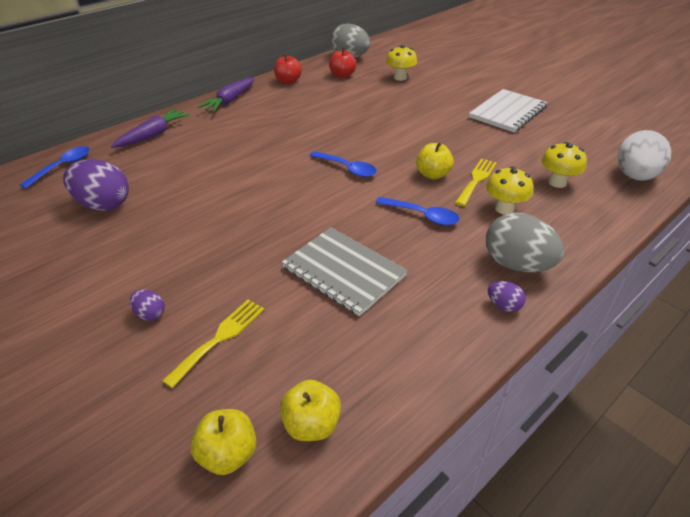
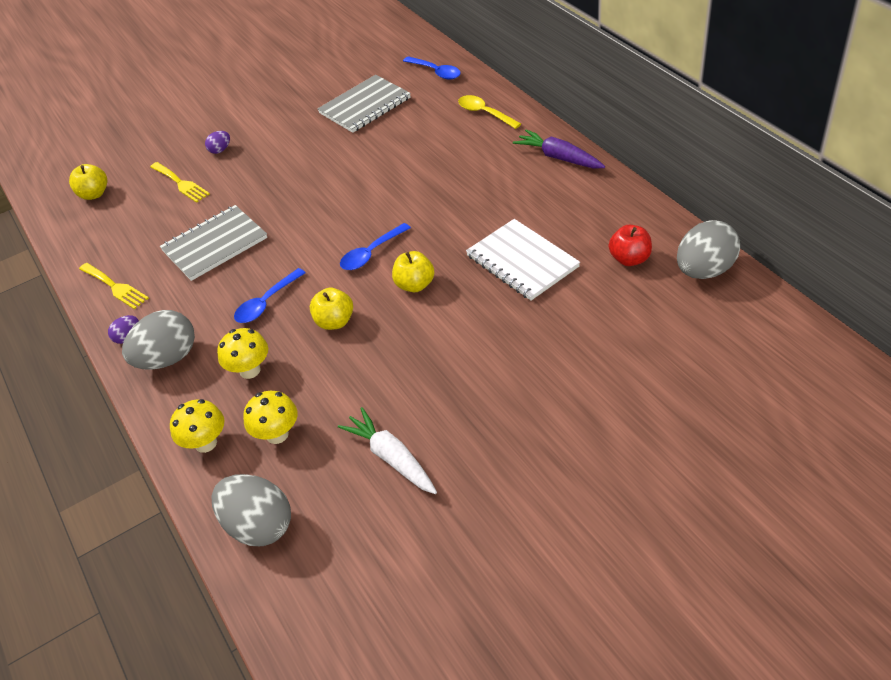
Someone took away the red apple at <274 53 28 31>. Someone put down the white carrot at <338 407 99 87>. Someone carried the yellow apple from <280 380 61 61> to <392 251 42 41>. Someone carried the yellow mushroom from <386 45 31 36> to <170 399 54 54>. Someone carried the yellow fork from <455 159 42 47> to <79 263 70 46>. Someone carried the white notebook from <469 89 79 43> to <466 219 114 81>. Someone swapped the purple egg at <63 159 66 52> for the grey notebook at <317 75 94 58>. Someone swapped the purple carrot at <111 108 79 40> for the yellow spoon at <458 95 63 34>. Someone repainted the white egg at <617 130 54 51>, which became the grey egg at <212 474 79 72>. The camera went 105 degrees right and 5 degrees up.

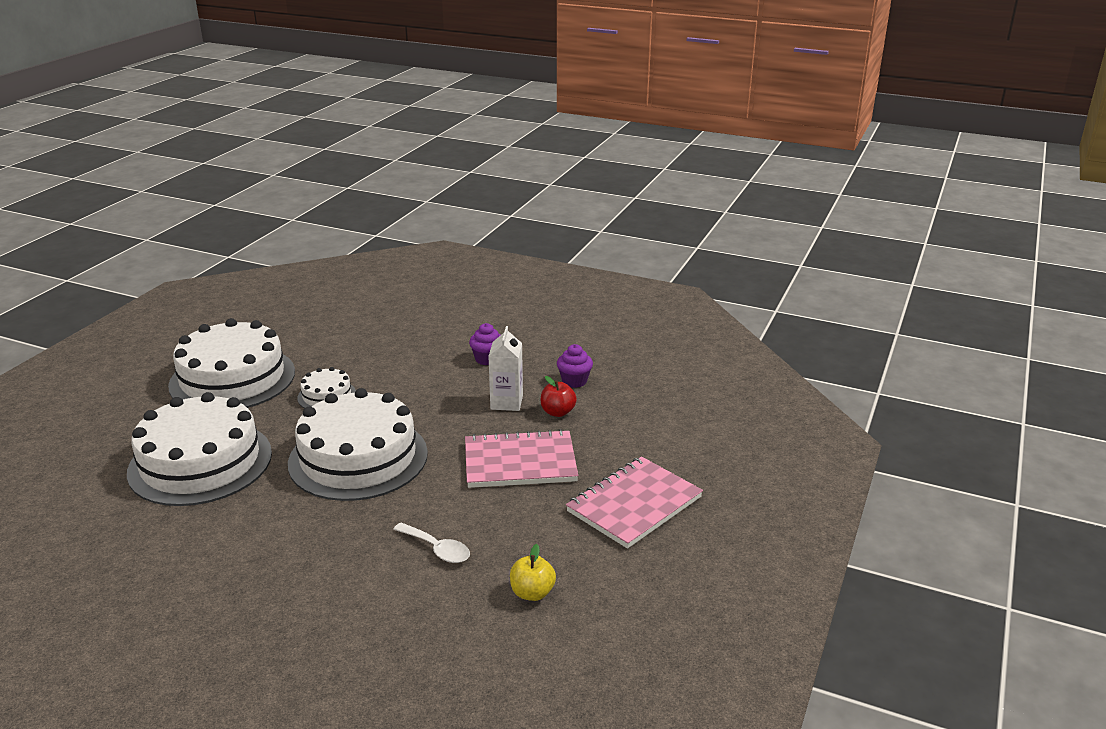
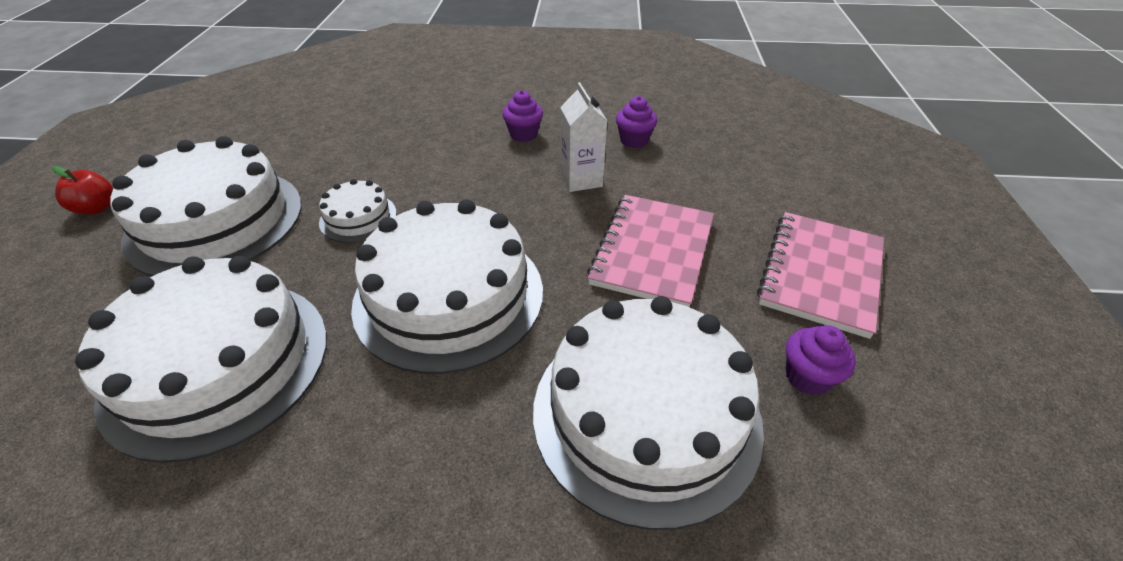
Someone took away the yellow apple at <510 544 46 57>. Someone put down the purple cupcake at <786 325 70 70>. Someone carried the red apple from <541 376 36 41> to <52 166 61 49>. Someone swapped the white spoon at <393 522 77 41> for the white cake at <533 296 231 234>. Someone rotated the pink notebook at <465 429 113 59> by 45 degrees counterclockwise. The camera went 20 degrees left and 15 degrees up.

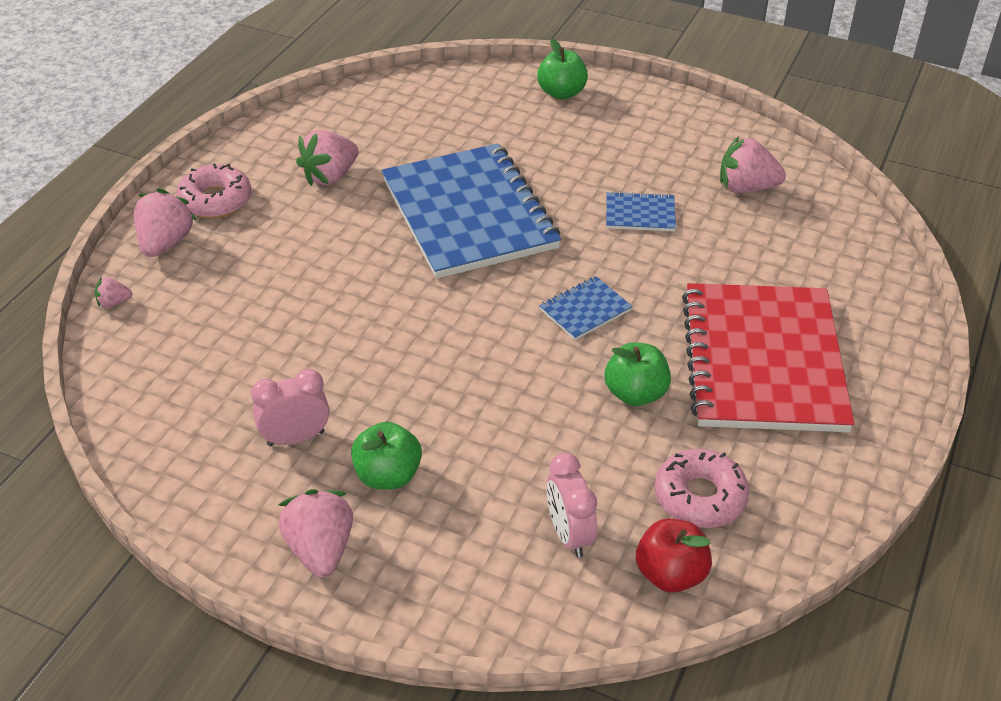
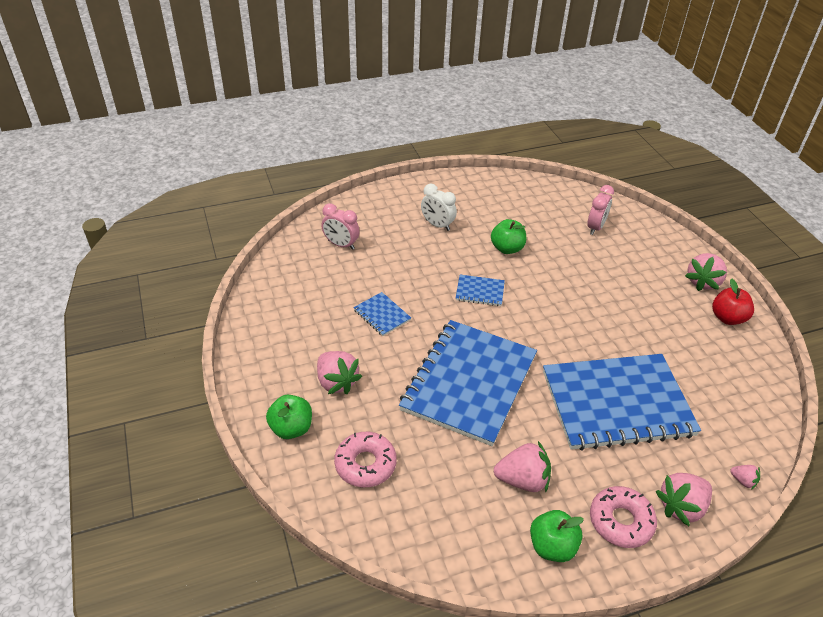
Someone put down the blue notebook at <543 354 158 97>. Someone carried the pink clock from <251 369 78 77> to <322 203 38 47>. Someone carried the green apple from <351 422 71 68> to <530 510 54 52>. Someone carried the red apple from <636 519 76 74> to <712 278 42 47>. Someone carried the pink donut from <655 449 95 79> to <334 432 63 55>. Someone carried the pink strawberry from <720 136 66 57> to <317 351 45 43>. Someone swapped the red notebook at <682 283 172 149> for the white clock at <421 184 36 47>. The camera went 135 degrees left and 0 degrees up.

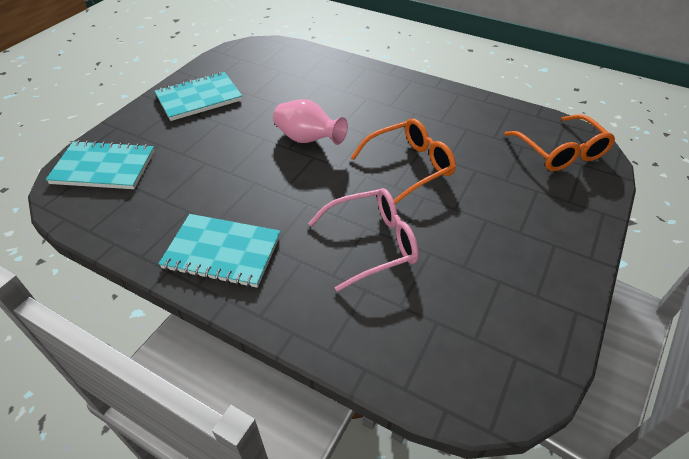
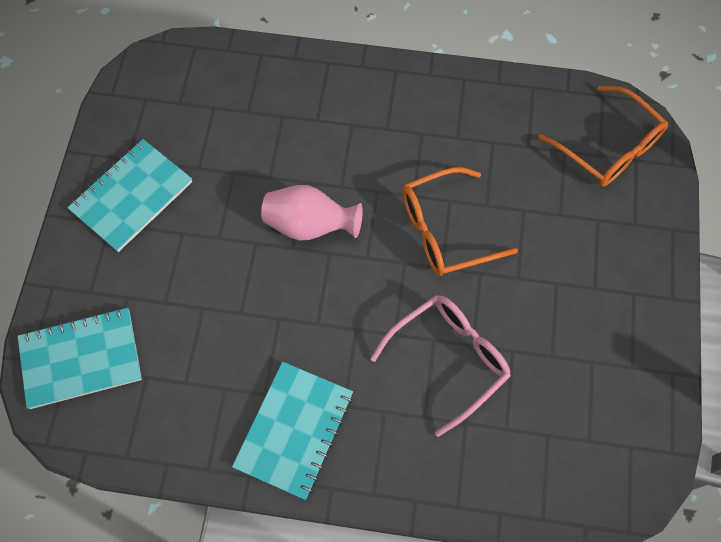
Someone rotated the turquoise notebook at <159 214 122 74> by 60 degrees counterclockwise. Someone rotated the orange glasses at <351 118 105 86> by 150 degrees counterclockwise. The camera went 20 degrees left and 20 degrees up.

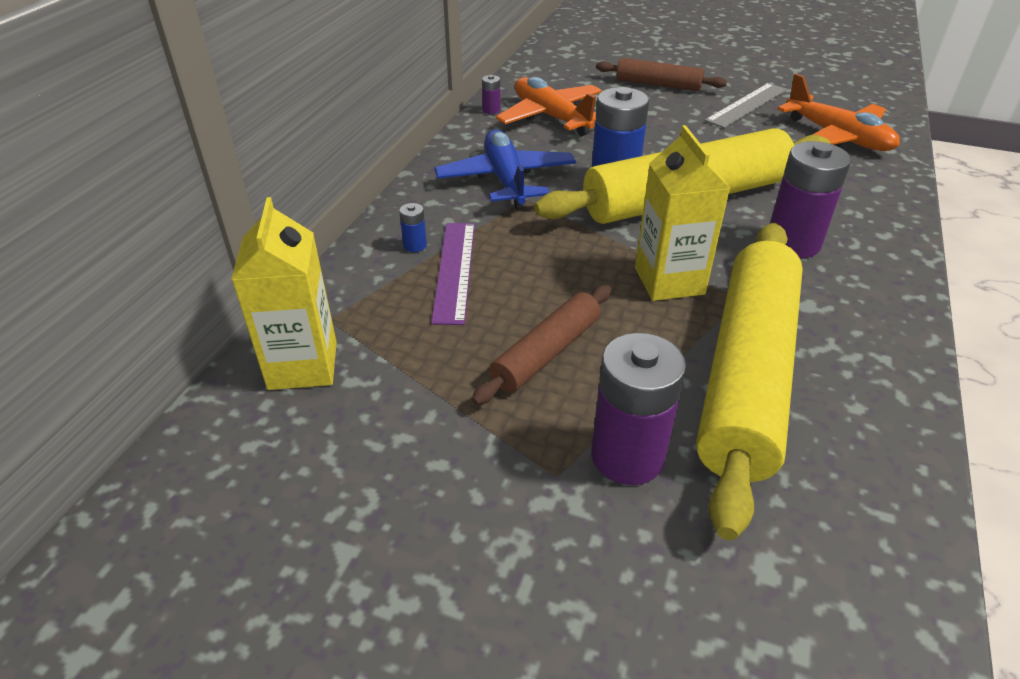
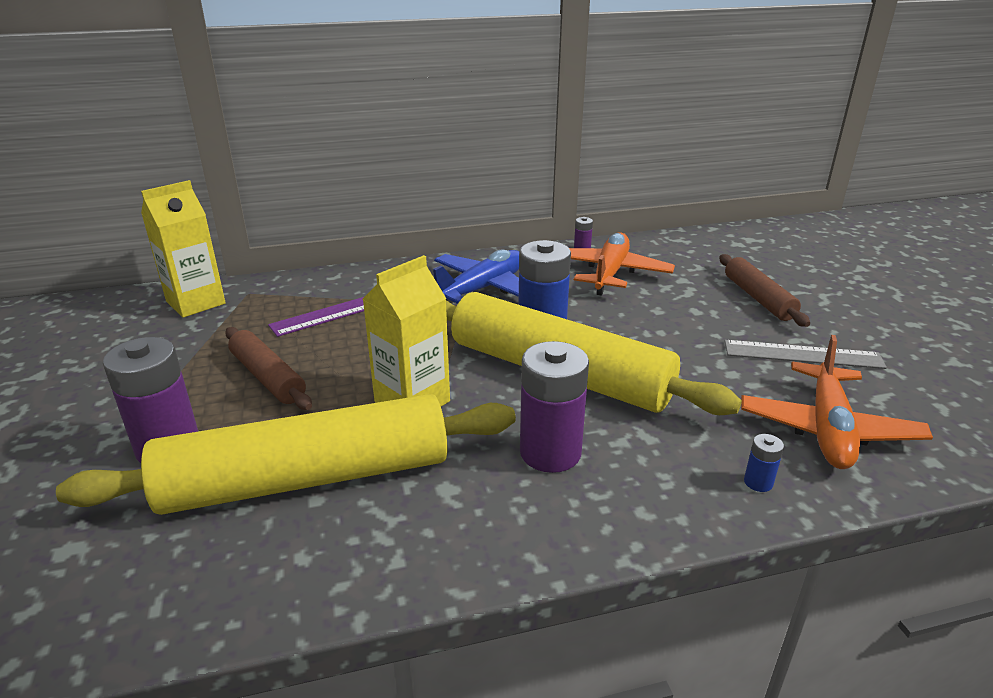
Someone carried the blue battery from <399 203 28 49> to <744 434 40 58>. Someone rotated the brown rolling pin at <472 285 139 120> by 45 degrees clockwise. The camera went 55 degrees right and 10 degrees down.

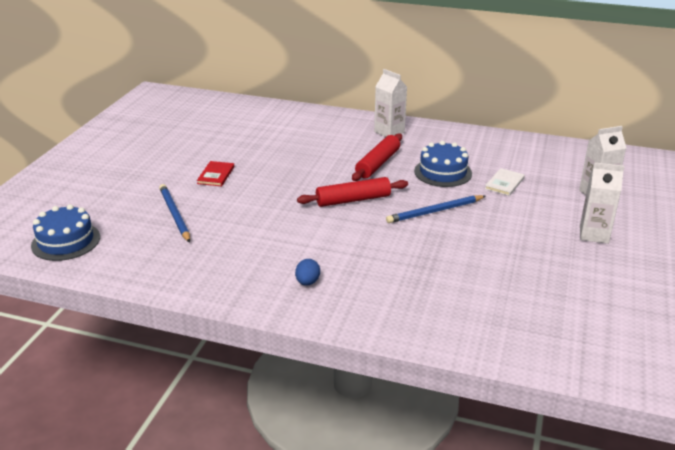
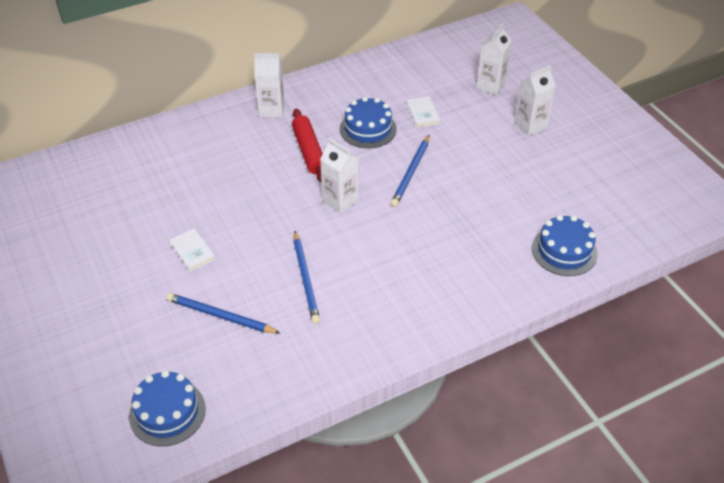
Someone took away the blue egg at <295 259 25 27>. Someone put down the blue pencil at <293 231 27 93>. Someone put down the blue cake at <532 215 66 61>. Someone swapped the red rolling pin at <297 177 111 30> for the white carton at <320 138 38 76>. Someone repainted the red book at <197 161 37 26>, which became the white book at <169 228 47 43>. The camera went 45 degrees left and 15 degrees up.

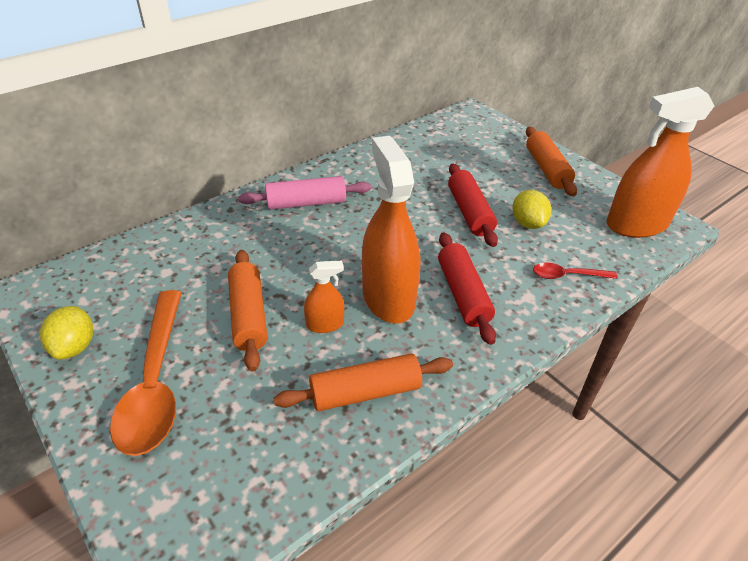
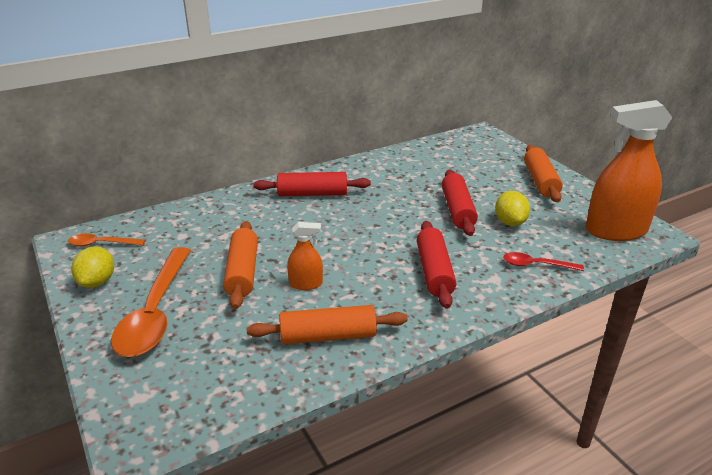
Someone took away the orange spray bottle at <362 136 58 188>. Someone put down the orange spoon at <68 234 77 12>. Someone repainted the pink rolling pin at <238 176 133 34>, which became the red rolling pin at <253 172 118 24>. The camera went 10 degrees right and 10 degrees down.

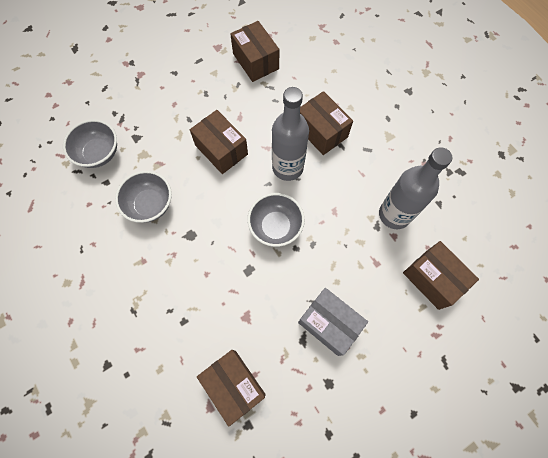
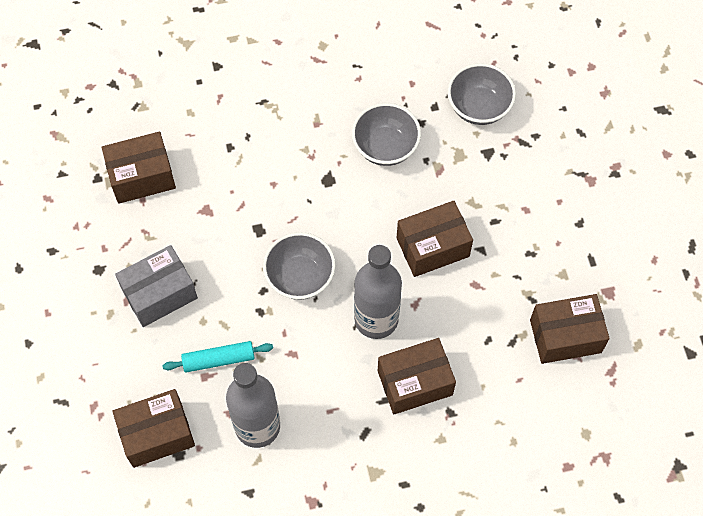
Someone put down the turquoise rolling pin at <162 341 111 31>. The camera went 110 degrees right and 5 degrees down.

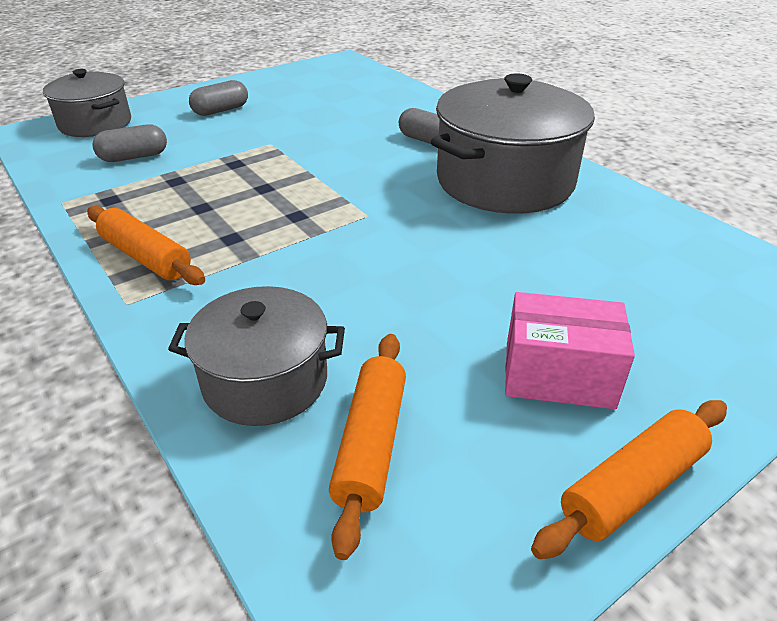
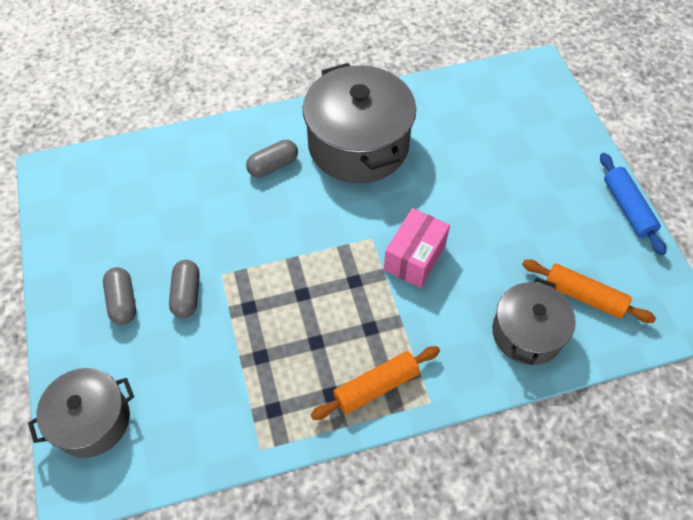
Someone carried the grey capsule from <92 124 75 38> to <169 260 30 58>. Someone carried the pink box from <505 292 130 117> to <384 208 66 80>. Someone repainted the orange rolling pin at <531 400 196 159>, which became the blue rolling pin at <600 153 66 102>. The camera went 70 degrees left and 20 degrees up.

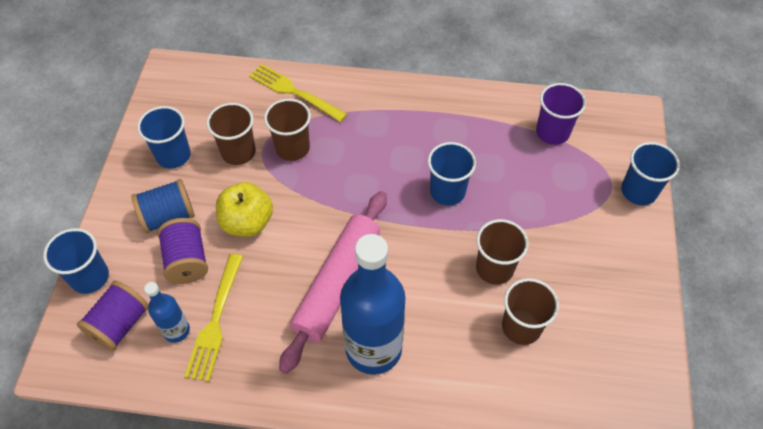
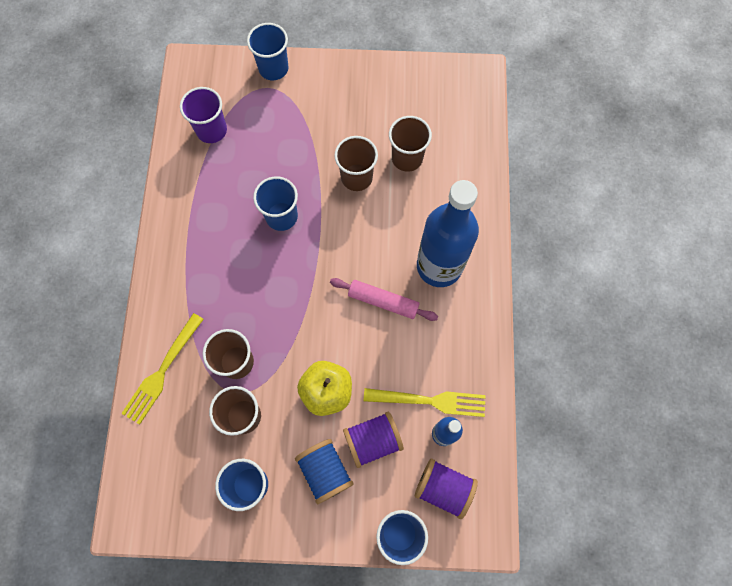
Someone scaled the pink rolling pin at <279 191 108 183> by 0.60. The camera went 95 degrees left and 15 degrees up.

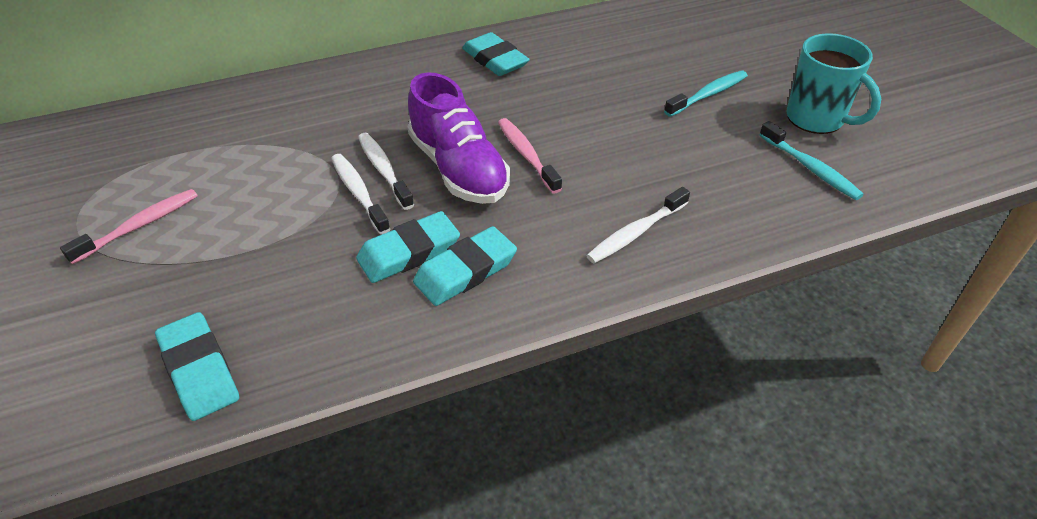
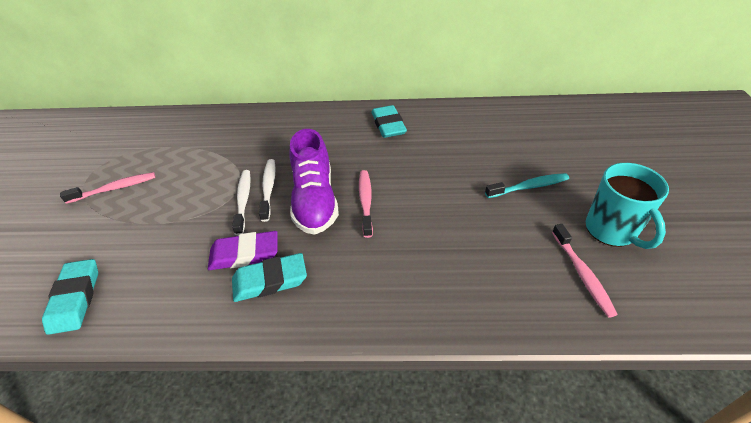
Someone took away the white toothbrush at <586 187 104 76>. Someone repainted the turquoise eraser at <356 211 104 72>, which became the purple eraser at <208 231 70 39>. Someone repainted the turquoise toothbrush at <760 121 104 79>, which became the pink toothbrush at <552 224 66 94>. The camera went 25 degrees right and 0 degrees up.

